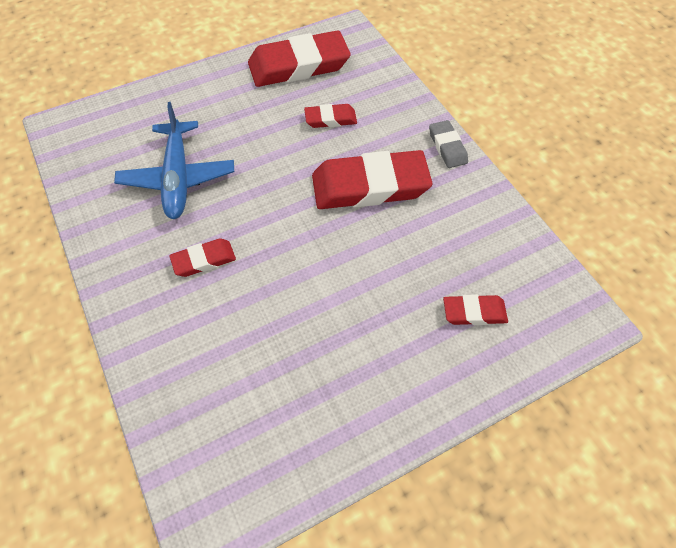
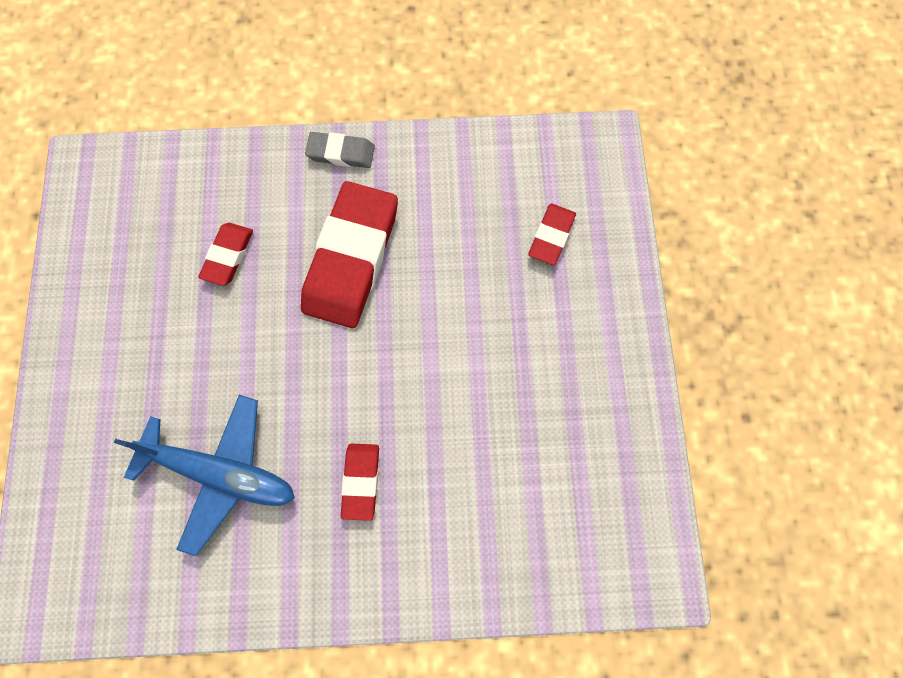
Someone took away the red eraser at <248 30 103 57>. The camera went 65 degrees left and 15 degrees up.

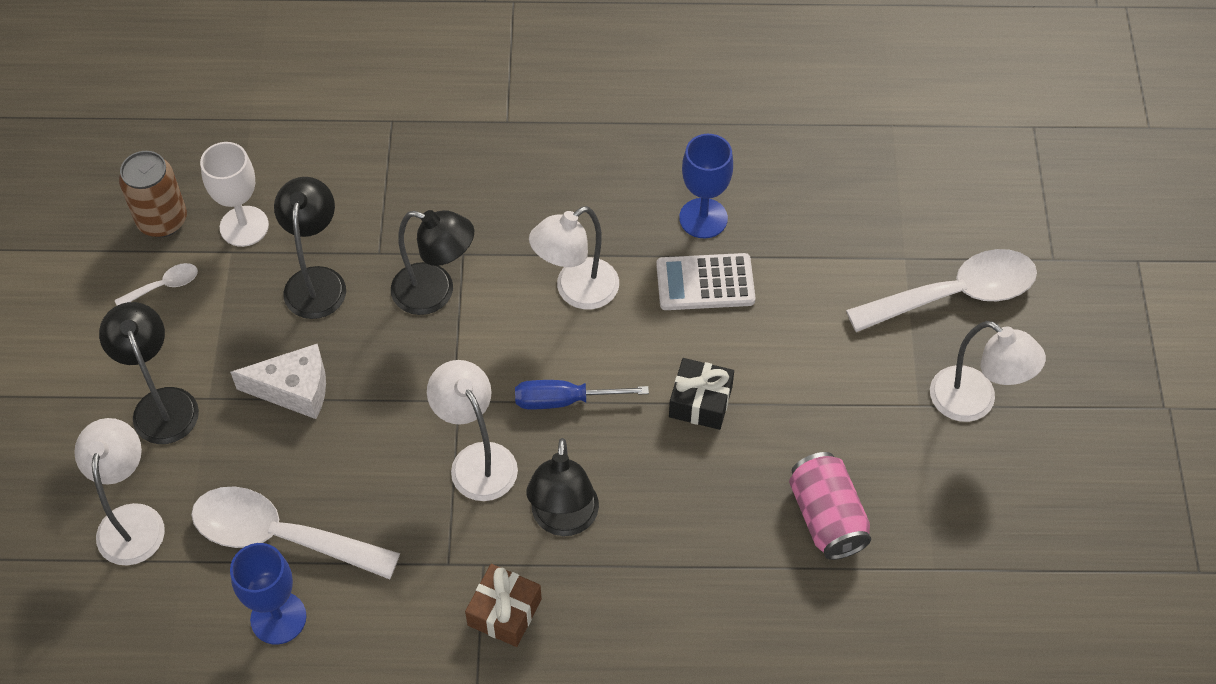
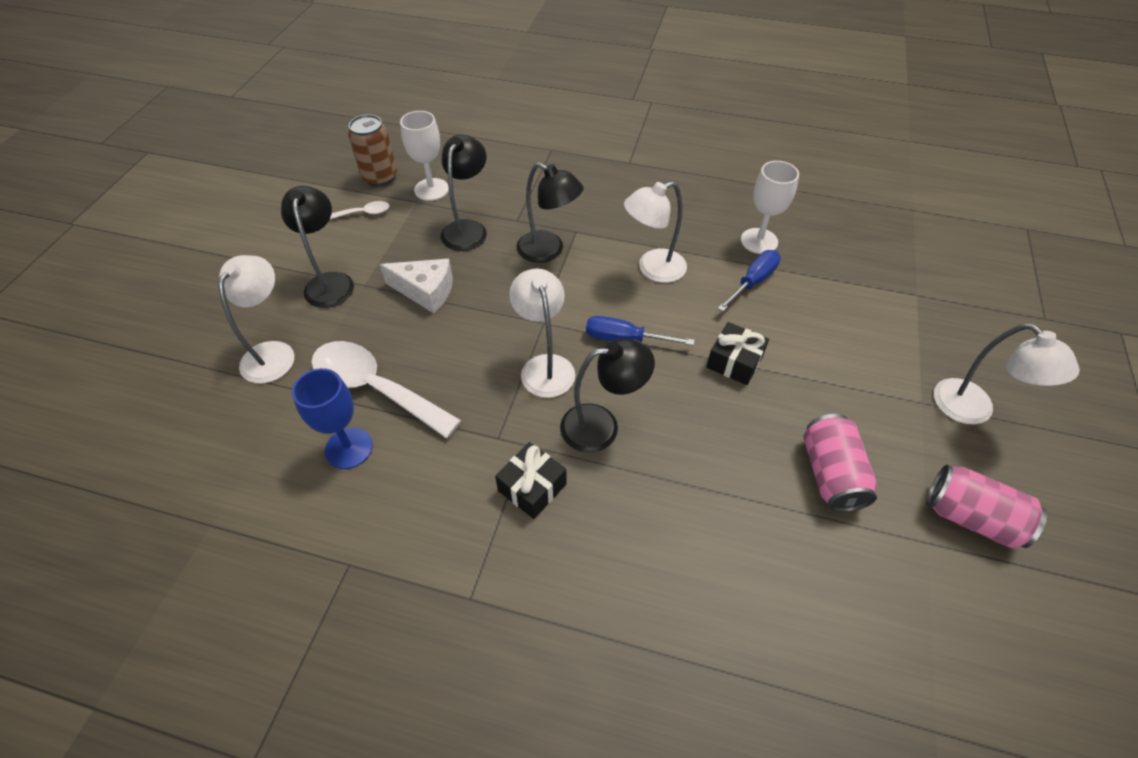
Someone took away the white spoon at <846 249 191 83>. Someone put down the pink can at <926 465 121 84>. Someone swapped the white calculator at <656 253 100 57> for the blue screwdriver at <718 250 63 62>. Someone repainted the brown gift at <465 564 77 83>, which became the black gift at <495 442 71 77>. Someone repainted the blue goblet at <679 134 54 104>, which became the white goblet at <741 161 58 93>. Someone rotated the black lamp at <526 438 73 98> by 120 degrees counterclockwise. The camera went 15 degrees right and 5 degrees down.

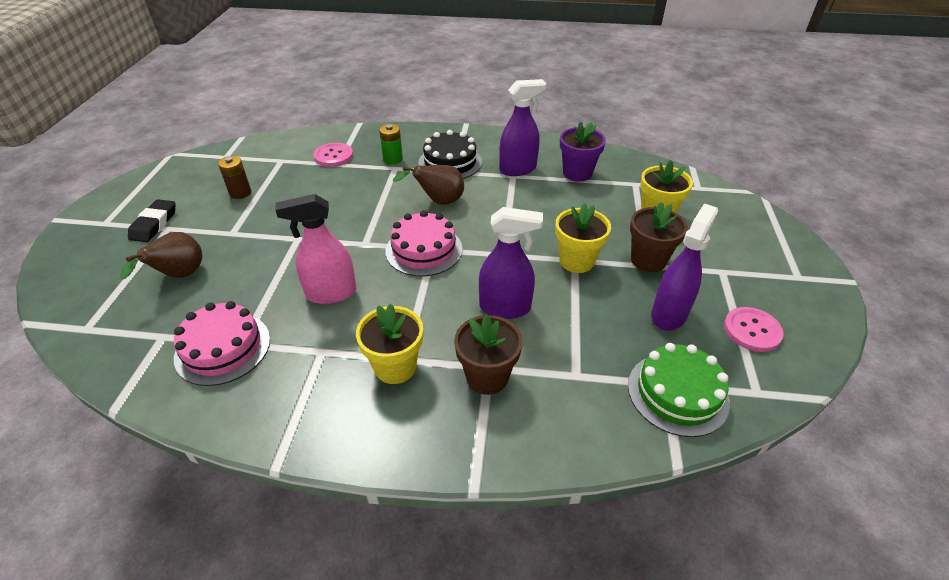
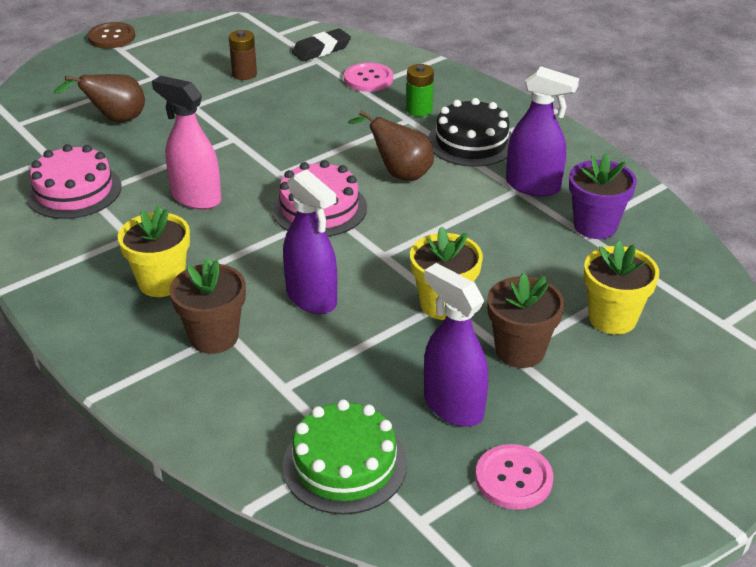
Someone put down the brown button at <88 22 47 27>. Someone carried the black eraser from <128 199 47 43> to <292 29 59 32>. Someone rotated the purple spray bottle at <651 203 67 128> by 120 degrees counterclockwise. The camera went 45 degrees right and 5 degrees down.

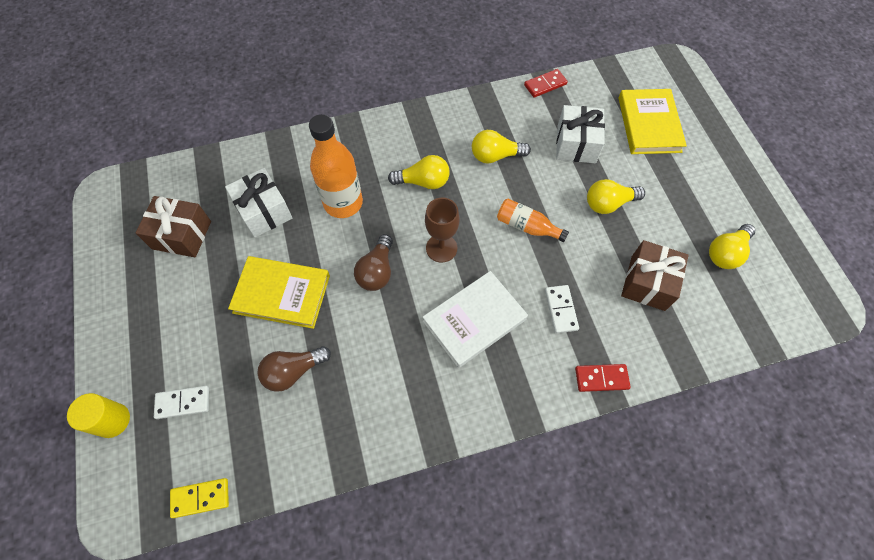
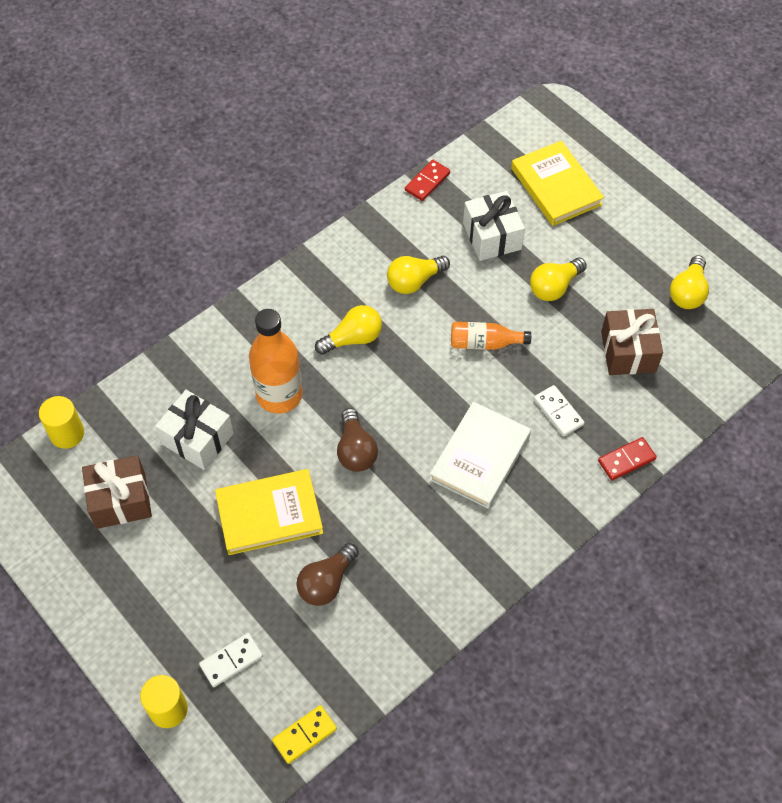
Someone took away the brown goblet at <425 198 34 65>. Someone put down the yellow cylinder at <39 396 45 53>. The camera went 25 degrees left and 5 degrees down.

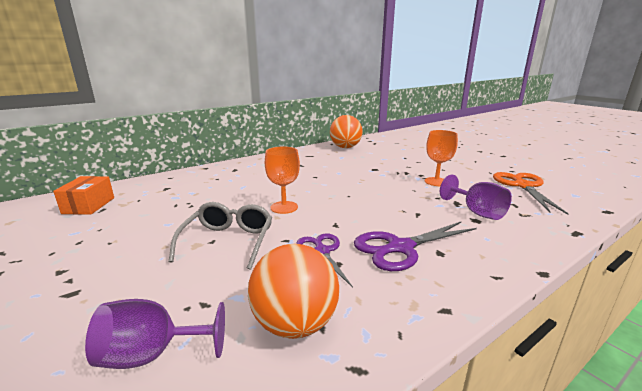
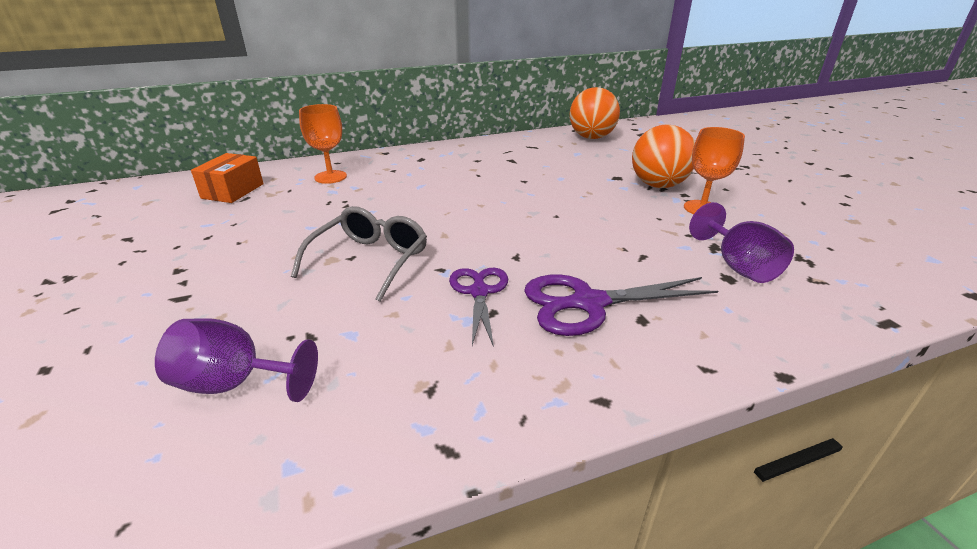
Someone took away the orange scissors at <493 172 75 43>. Someone carried the orange ball from <248 244 91 95> to <632 124 63 64>. Someone carried the orange goblet from <265 147 35 67> to <299 104 48 80>. The camera went 15 degrees right and 10 degrees up.

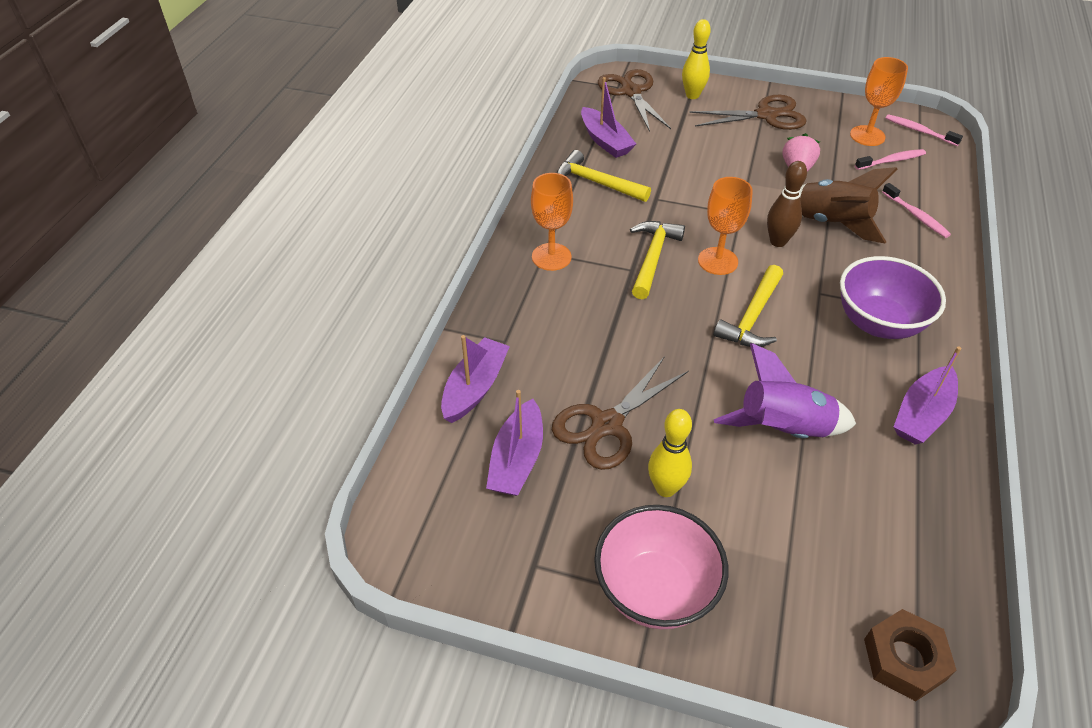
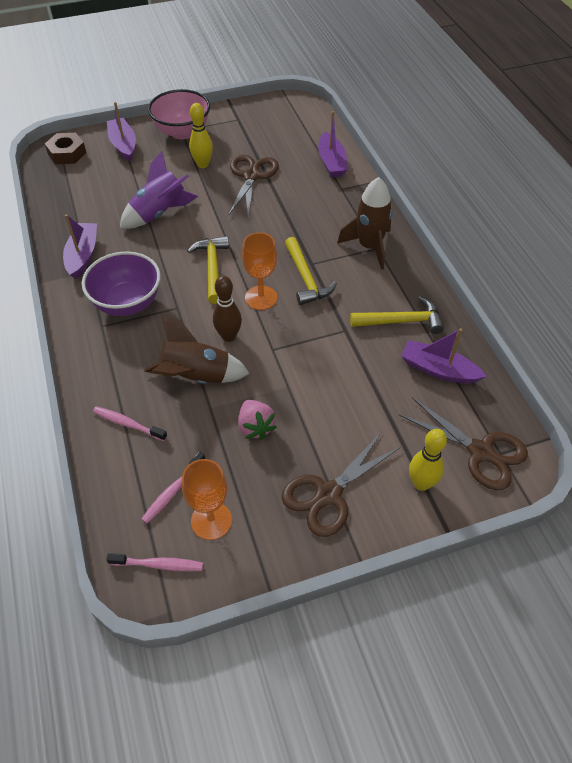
Someone carried the purple boat from <486 390 57 106> to <107 102 29 59>. Someone swapped the orange goblet at <531 173 42 98> for the brown rocket at <337 177 56 93>. The camera went 145 degrees right and 5 degrees up.

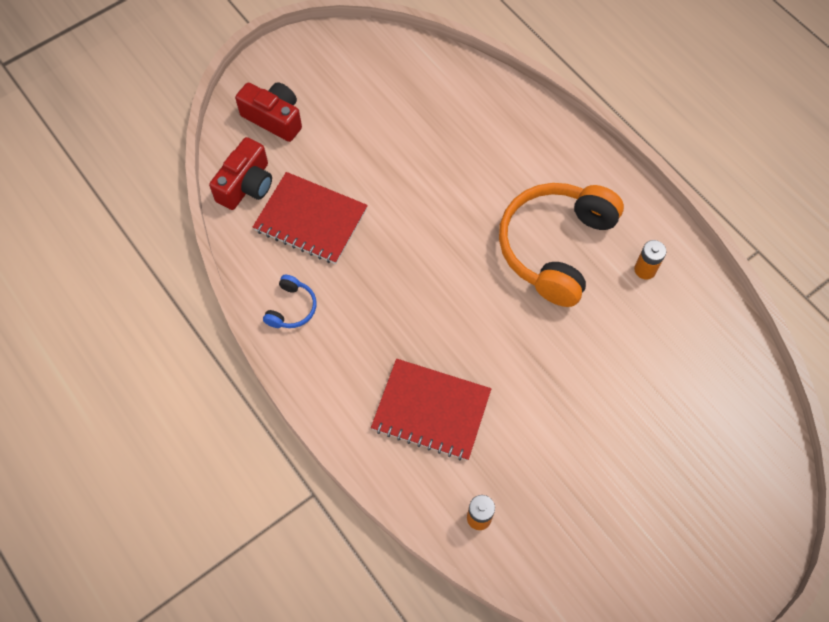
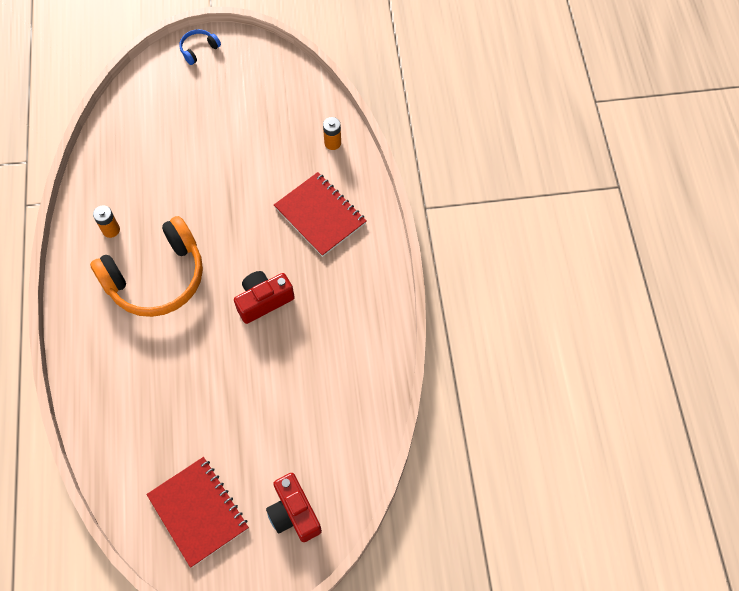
Someone carried the red camera from <209 137 63 73> to <234 271 61 53>. Someone carried the red notebook from <253 172 115 92> to <146 457 103 111>. Someone carried the blue headphones from <263 275 53 53> to <179 29 42 36>. The camera went 150 degrees left and 0 degrees up.

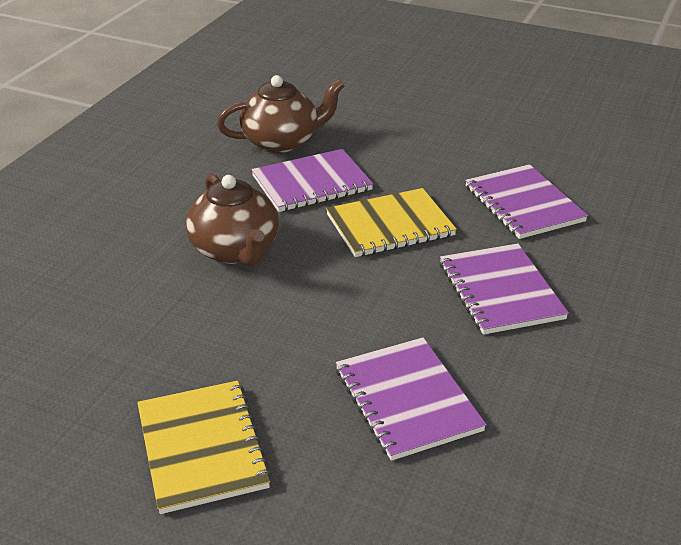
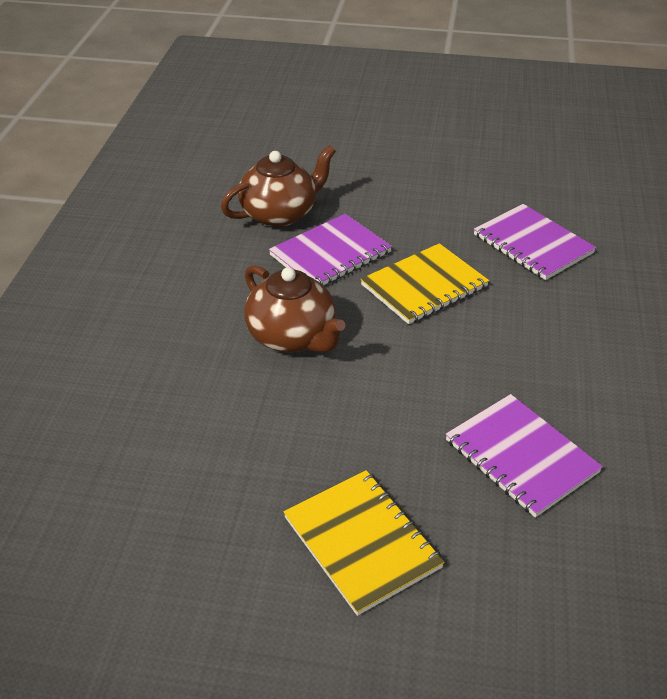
Someone took away the purple notebook at <440 243 129 92>. The camera went 15 degrees left and 5 degrees up.

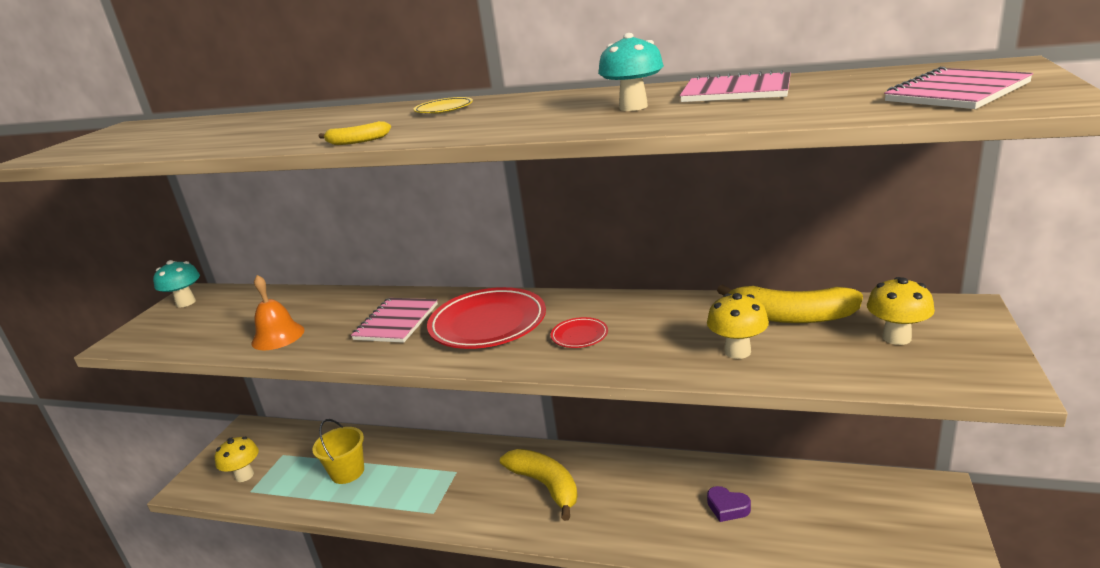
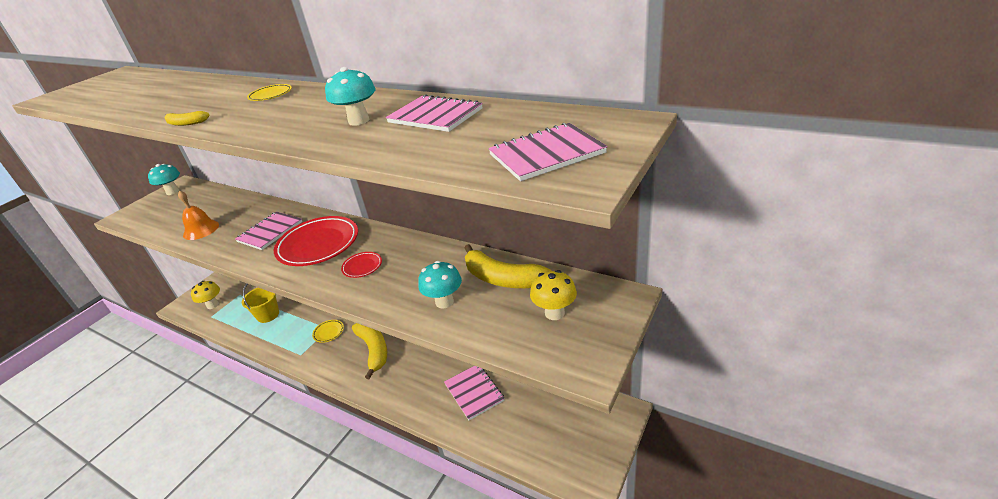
Someone put down the yellow plate at <312 320 32 23>. Someone swapped the purple heart at <707 486 44 36> for the pink notebook at <444 366 61 54>. Someone repainted the yellow mushroom at <707 293 62 66>, which became the turquoise mushroom at <418 261 44 47>. The camera went 15 degrees right and 10 degrees up.

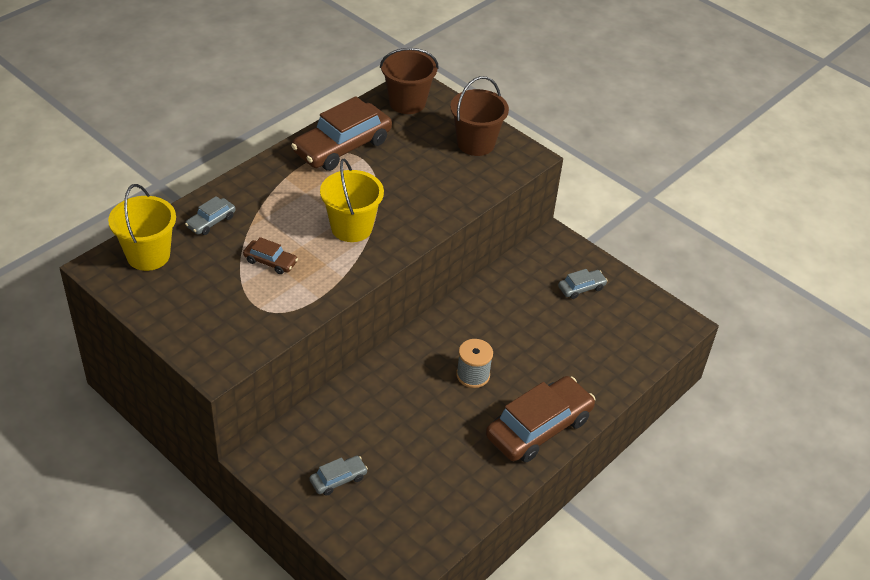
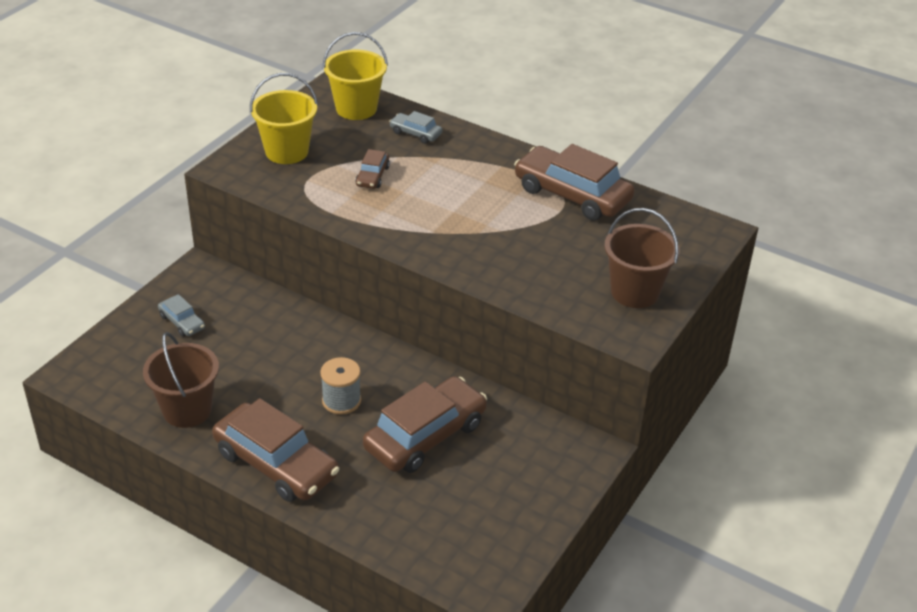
Someone took away the grey car at <558 269 50 30>. Someone put down the brown car at <363 376 124 97>. Someone carried the yellow bucket from <320 158 64 84> to <250 73 68 91>. Someone carried the brown bucket from <380 48 59 66> to <143 332 76 96>. The camera went 80 degrees right and 5 degrees down.

